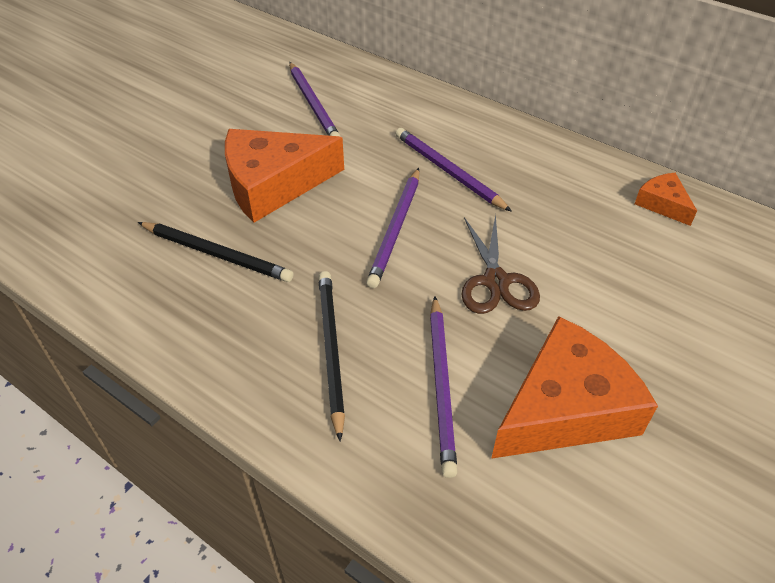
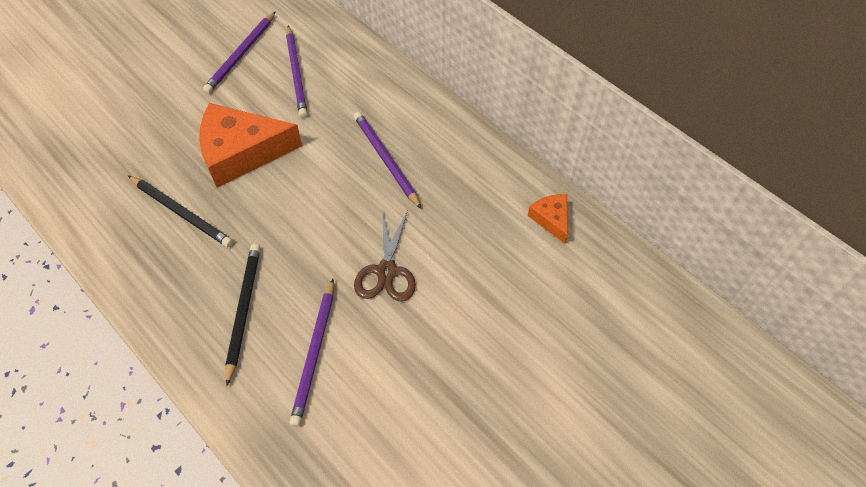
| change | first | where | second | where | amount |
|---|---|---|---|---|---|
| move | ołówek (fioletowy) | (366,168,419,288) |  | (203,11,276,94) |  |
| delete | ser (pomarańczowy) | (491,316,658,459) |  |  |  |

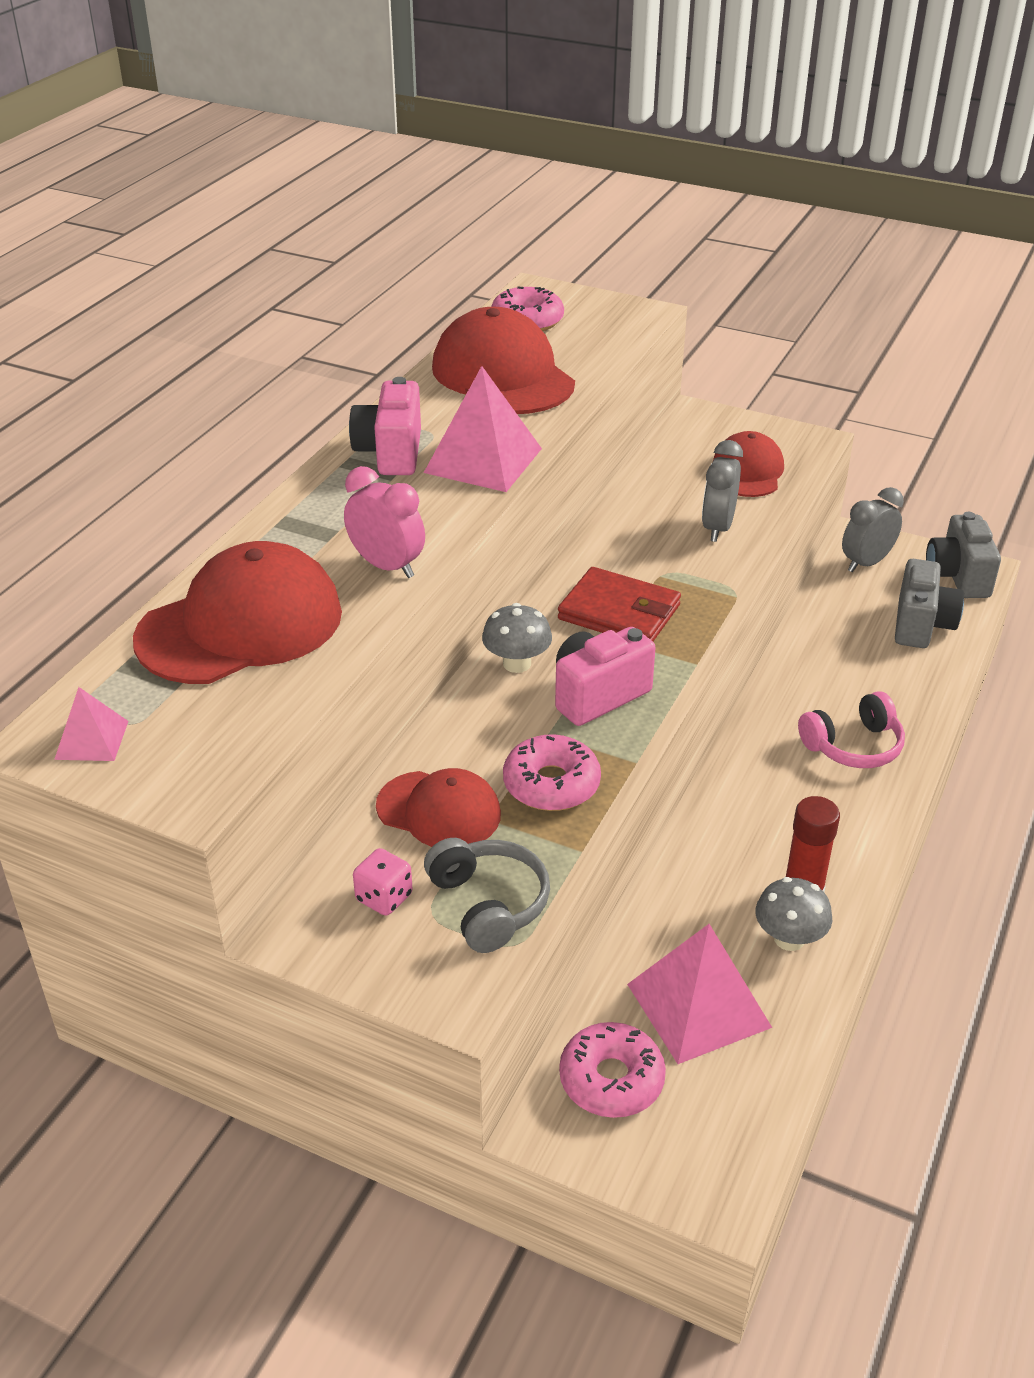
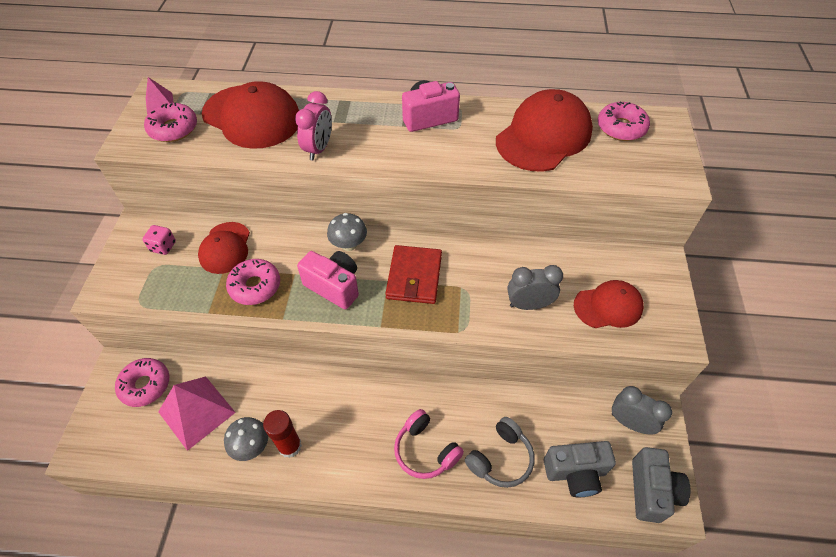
| change | first | where | second | where | amount |
|---|---|---|---|---|---|
| delete | piramida (różowy) | (424,366,542,492) |  |  |  |
| rotate | aparat fotograficzny (szary) | (926,512,1001,598) |  | (632,447,690,523) | 120 degrees clockwise |
| move | słuchawki (szary) | (424,838,550,953) |  | (465,417,535,488) |  |
| insert |  |  | donut (różowy) | (144,103,197,142) |  |

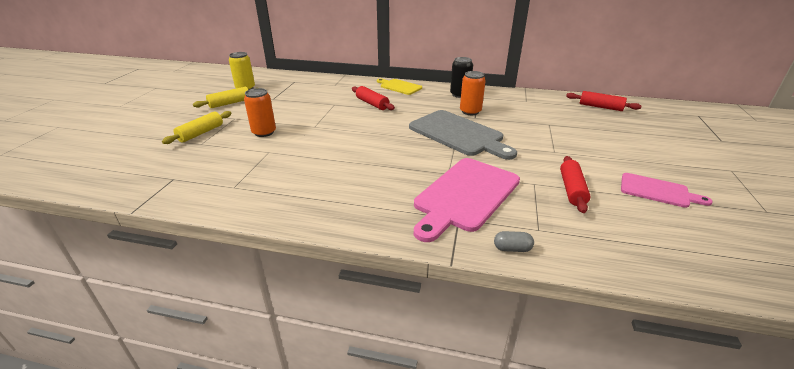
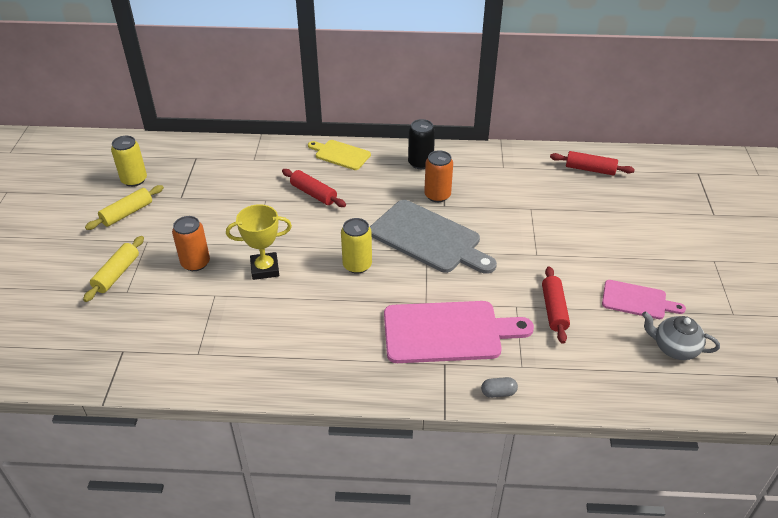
| change | first | where | second | where | amount |
|---|---|---|---|---|---|
| rotate | deska do krojenia (różowy) | (414,158,520,242) |  | (384,301,534,363) | 120 degrees counterclockwise |
| insert |  |  | puchar (żółty) | (226,204,292,280) |  |
| insert |  |  | puszka (żółty) | (341,218,372,274) |  |
| insert |  |  | imbryk (szary) | (642,311,720,360) |  |

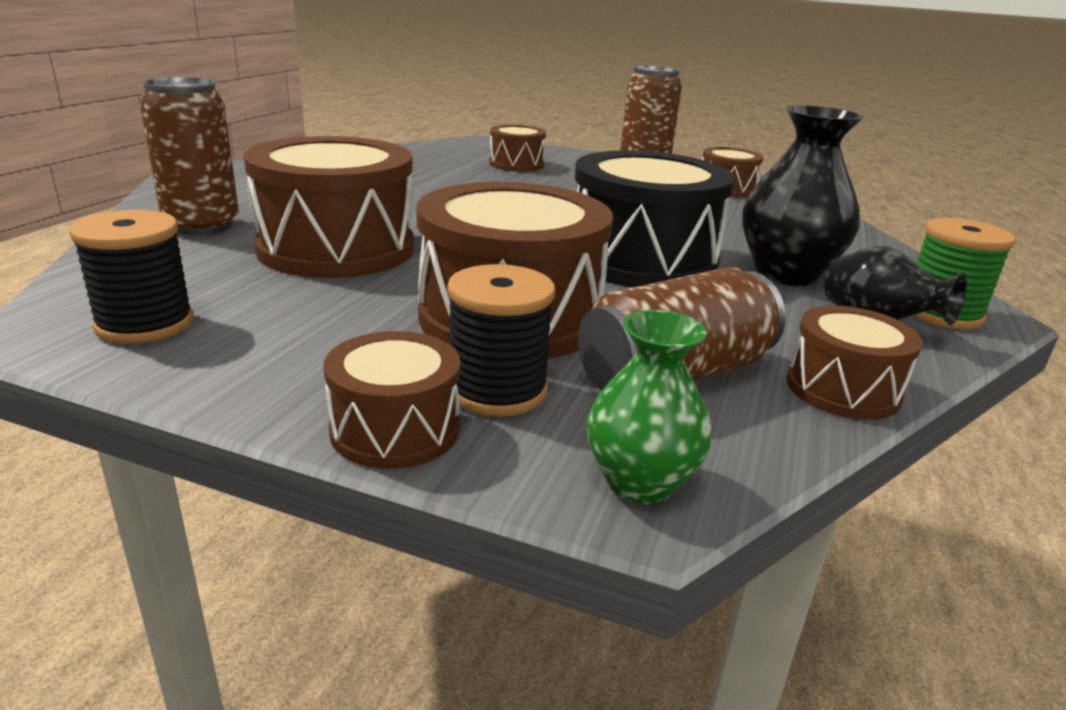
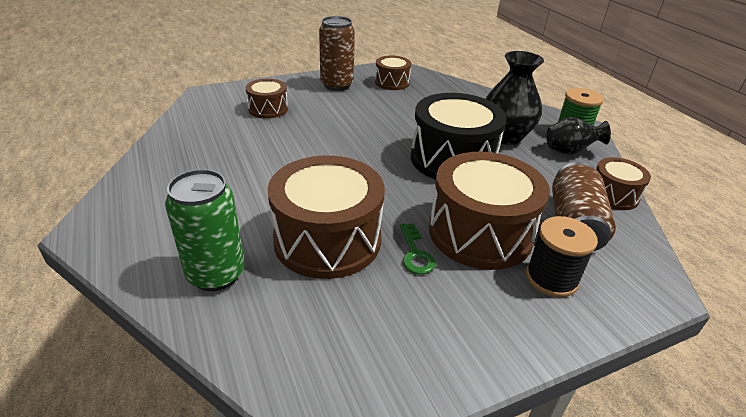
| change | first | where | second | where | amount |
|---|---|---|---|---|---|
| recolor | puszka (brązowy) | (140,77,239,235) | puszka (zielony) | (165,169,245,291) |  |
| delete | szpulka (czarny) | (69,210,194,344) |  |  |  |
| delete | wazon (zielony) | (587,310,712,504) |  |  |  |
| delete | bęben (brązowy) | (323,331,460,469) |  |  |  |
| insert |  |  | klucz (zielony) | (400,223,436,274) |  |

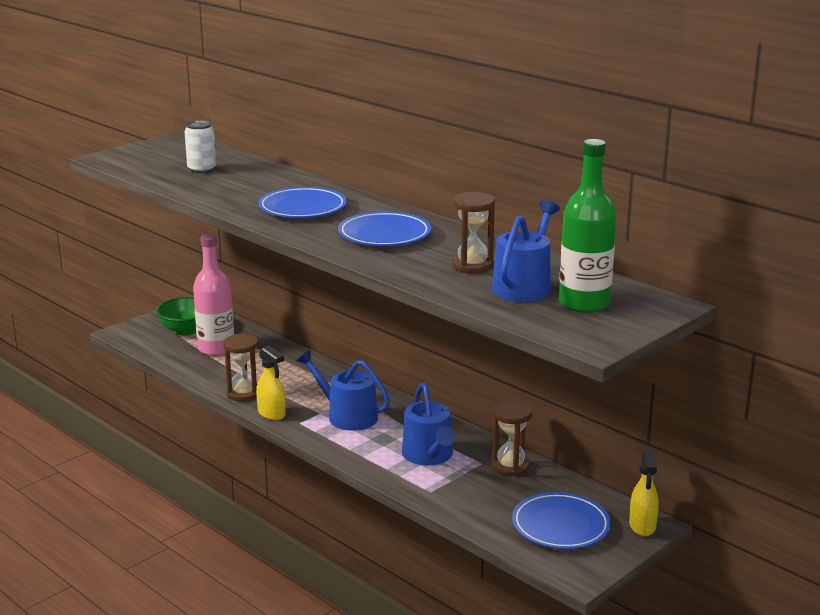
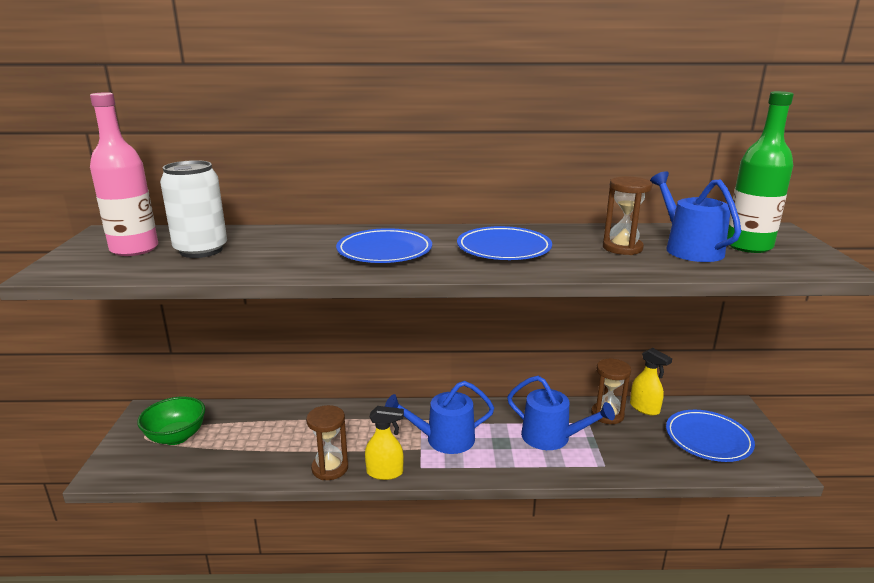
| change | first | where | second | where | amount |
|---|---|---|---|---|---|
| resize | puszka (biały) | (184,120,216,173) |  | (160,160,227,258) | x1.54 |
| move | butelka (różowy) | (193,234,234,356) |  | (90,92,158,256) |  |
| move | spryskiwacz (żółty) | (629,450,659,536) |  | (630,348,672,416) |  |

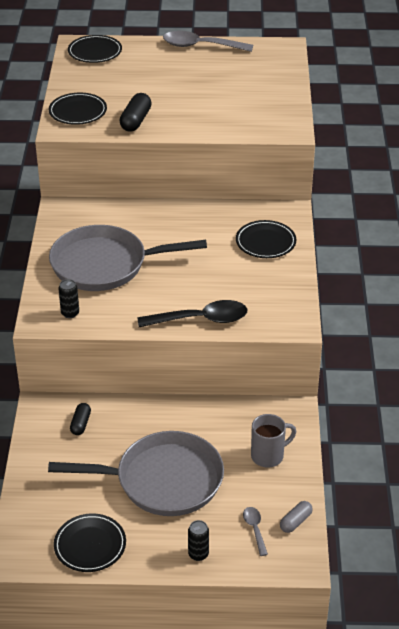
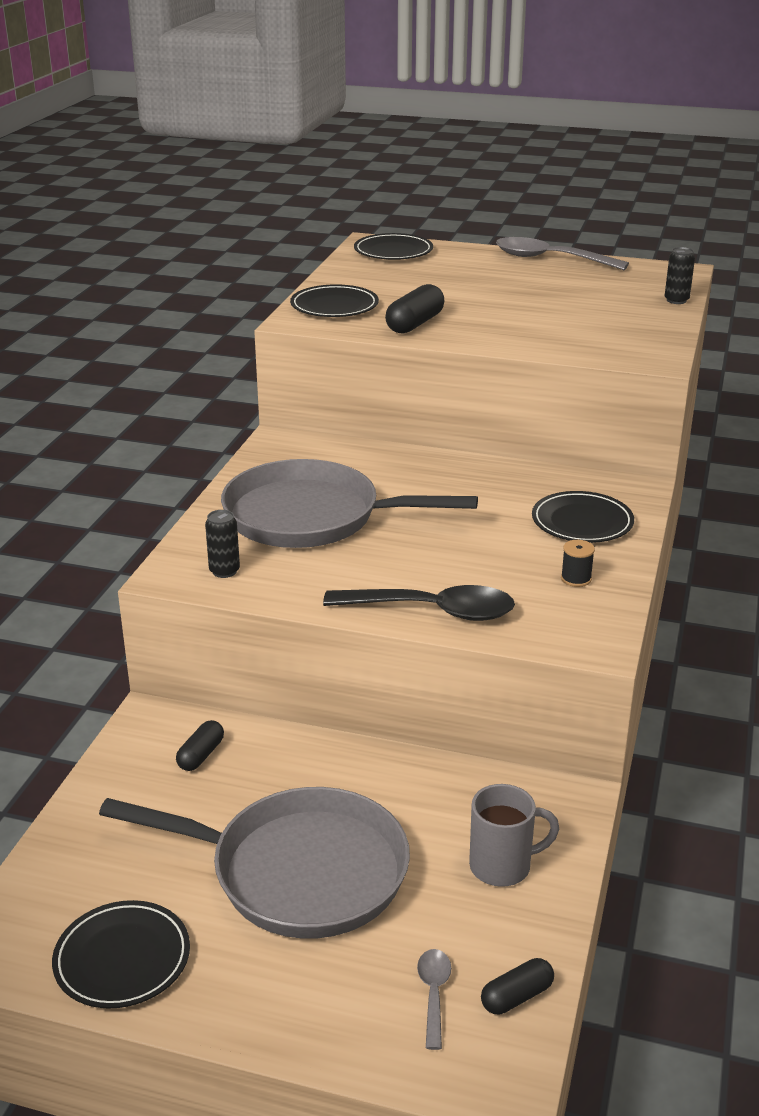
| change | first | where | second | where | amount |
|---|---|---|---|---|---|
| recolor | kapsułka (szary) | (280,501,313,533) | kapsułka (czarny) | (481,958,554,1014) |  |
| move | puszka (czarny) | (188,520,209,561) |  | (665,247,695,304) |  |
| insert |  |  | szpulka (czarny) | (561,540,595,587) |  |

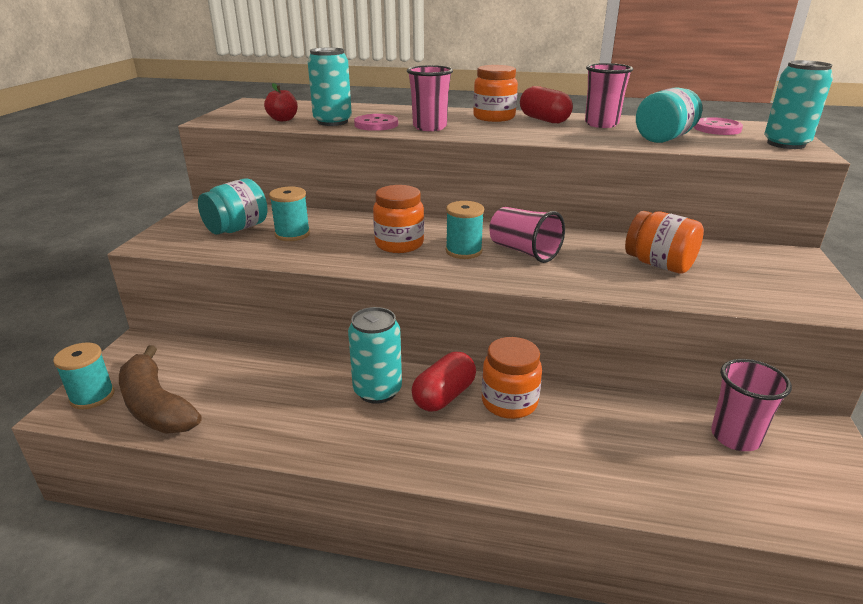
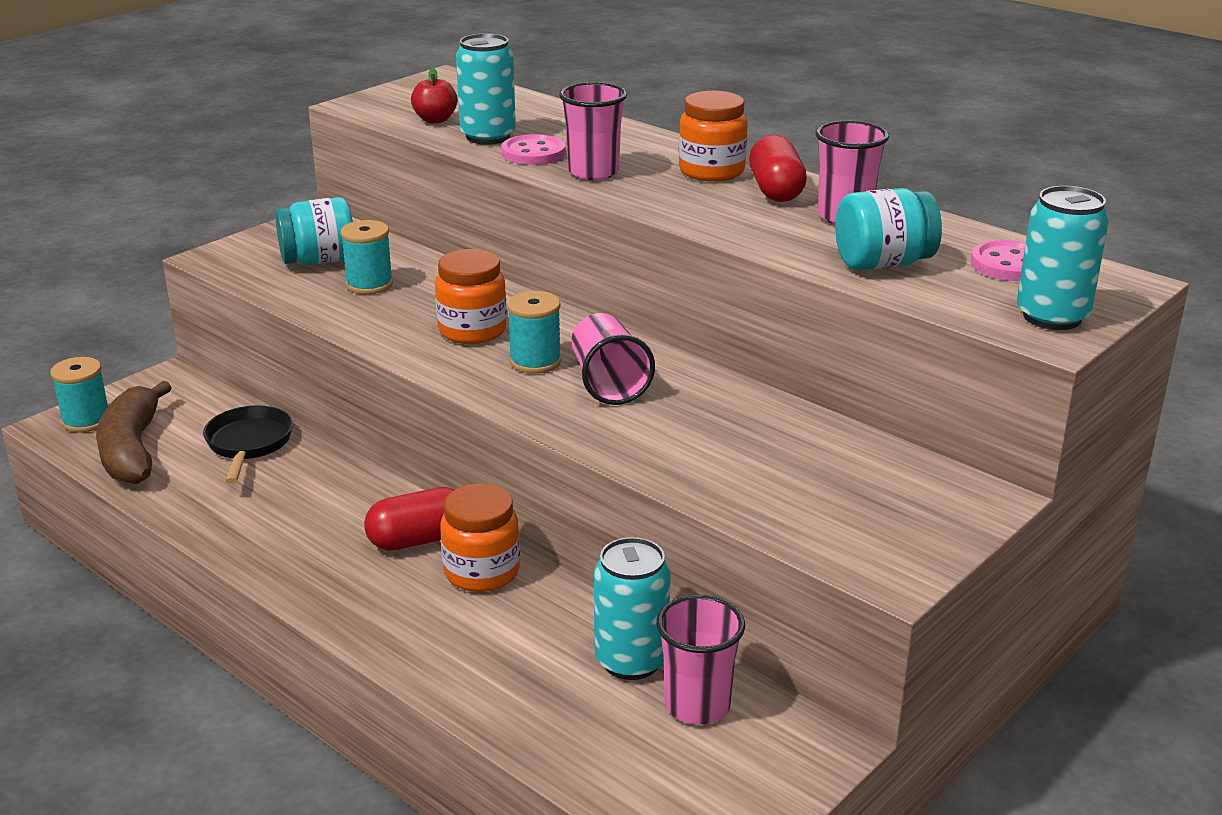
| change | first | where | second | where | amount |
|---|---|---|---|---|---|
| delete | słoik (pomarańczowy) | (625,211,704,274) |  |  |  |
| move | puszka (turkusowy) | (348,307,402,404) |  | (594,537,671,680) |  |
| insert |  |  | patelnia (czarny) | (203,405,293,484) |  |

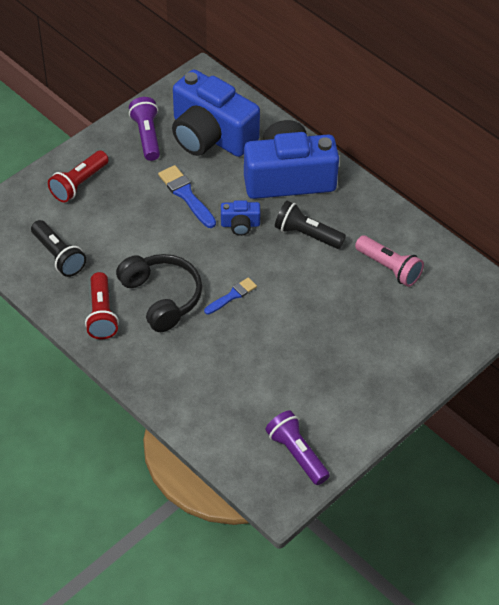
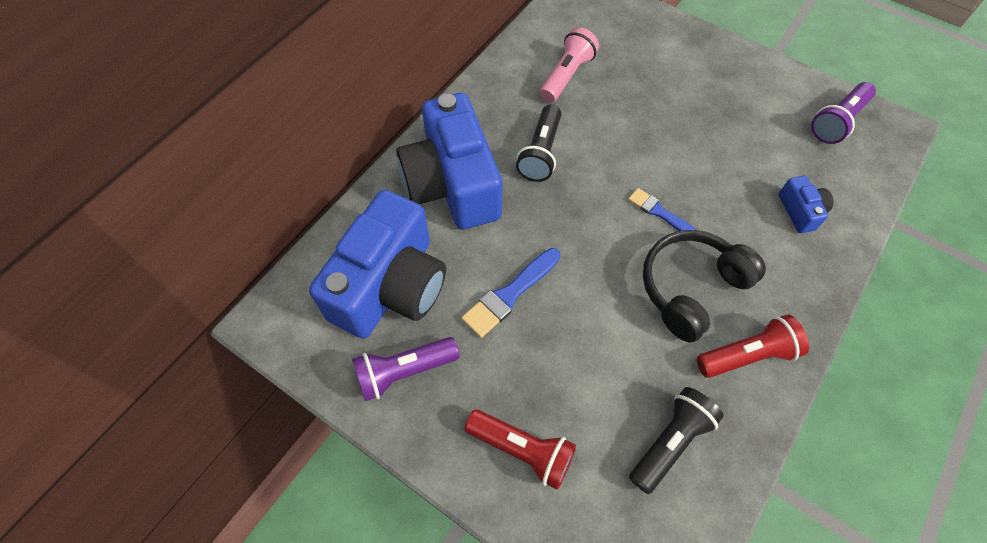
| change | first | where | second | where | amount |
|---|---|---|---|---|---|
| move | aparat fotograficzny (niebieski) | (221,200,260,236) |  | (778,176,834,233) |  |

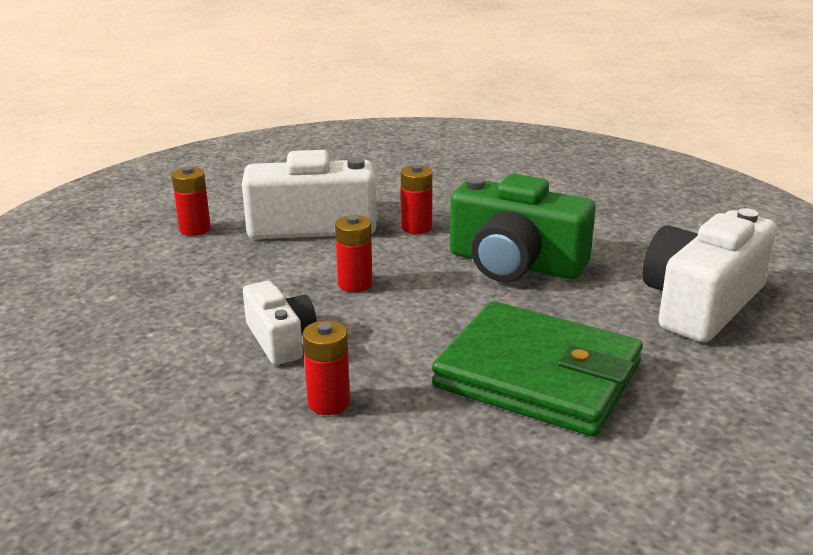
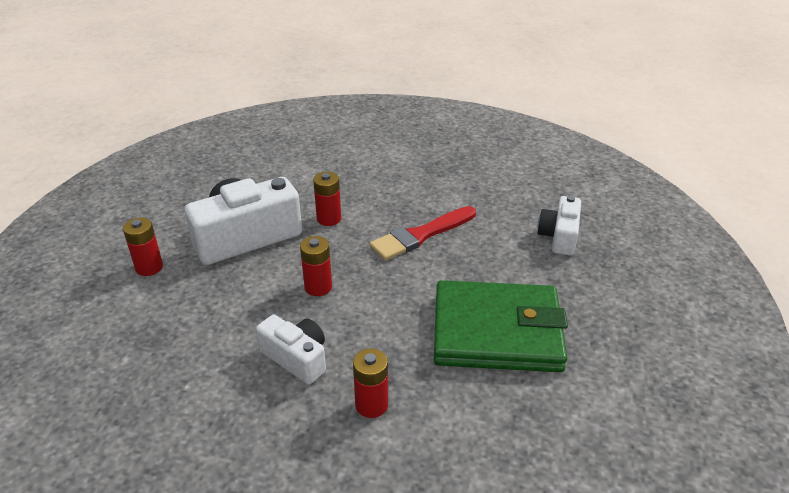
| change | first | where | second | where | amount |
|---|---|---|---|---|---|
| replace | aparat fotograficzny (zielony) | (450,174,596,282) | pędzel (czerwony) | (370,206,476,261) |  |
| resize | aparat fotograficzny (biały) | (642,208,777,342) |  | (538,196,581,256) | x0.57 |

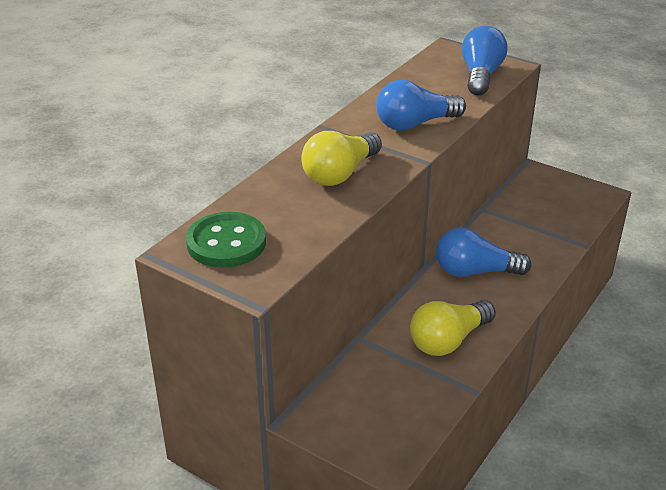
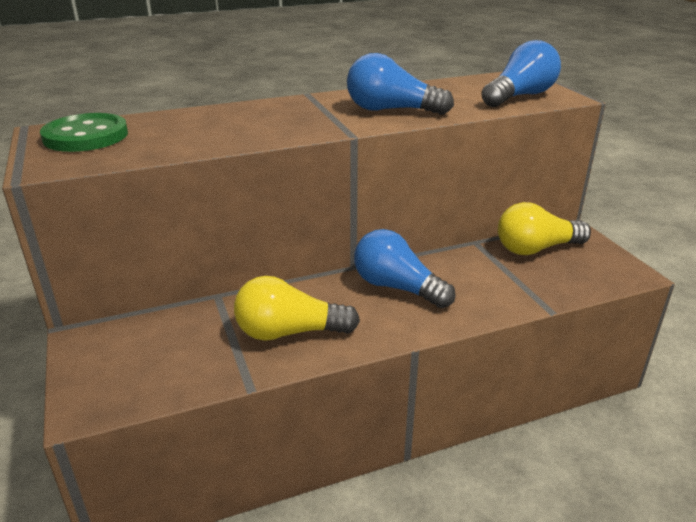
| change | first | where | second | where | amount |
|---|---|---|---|---|---|
| move | żarówka (żółty) | (301,131,382,186) |  | (498,202,591,255) |  |

